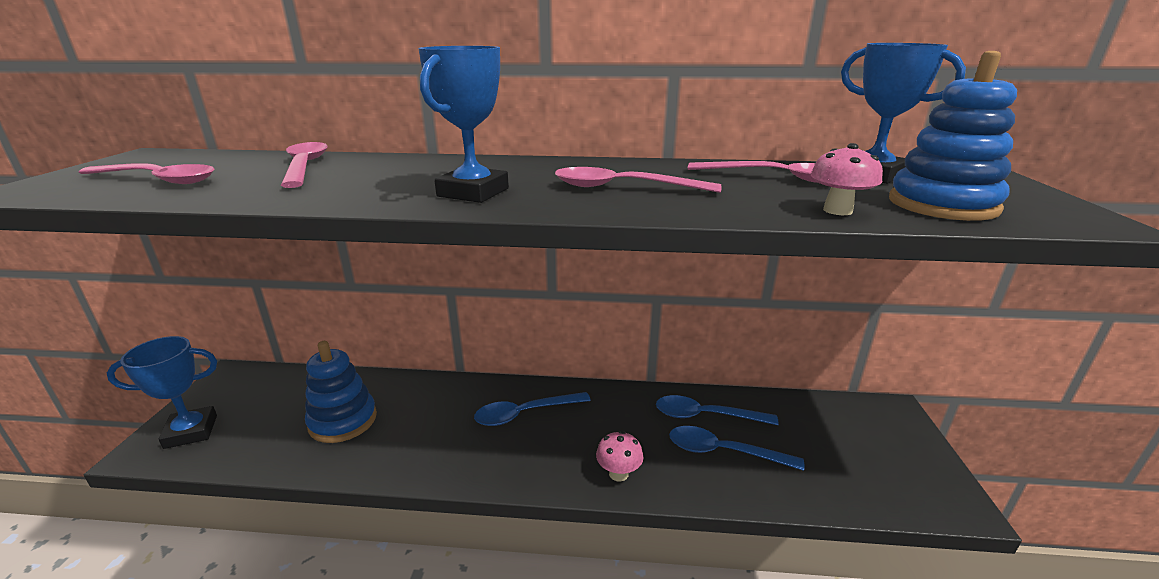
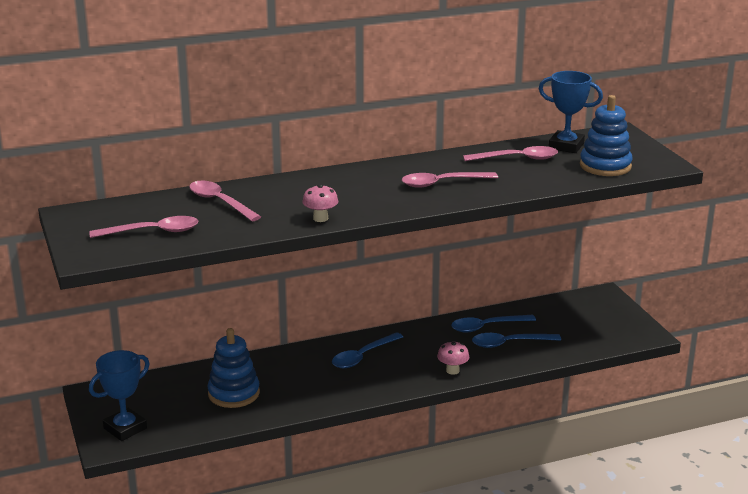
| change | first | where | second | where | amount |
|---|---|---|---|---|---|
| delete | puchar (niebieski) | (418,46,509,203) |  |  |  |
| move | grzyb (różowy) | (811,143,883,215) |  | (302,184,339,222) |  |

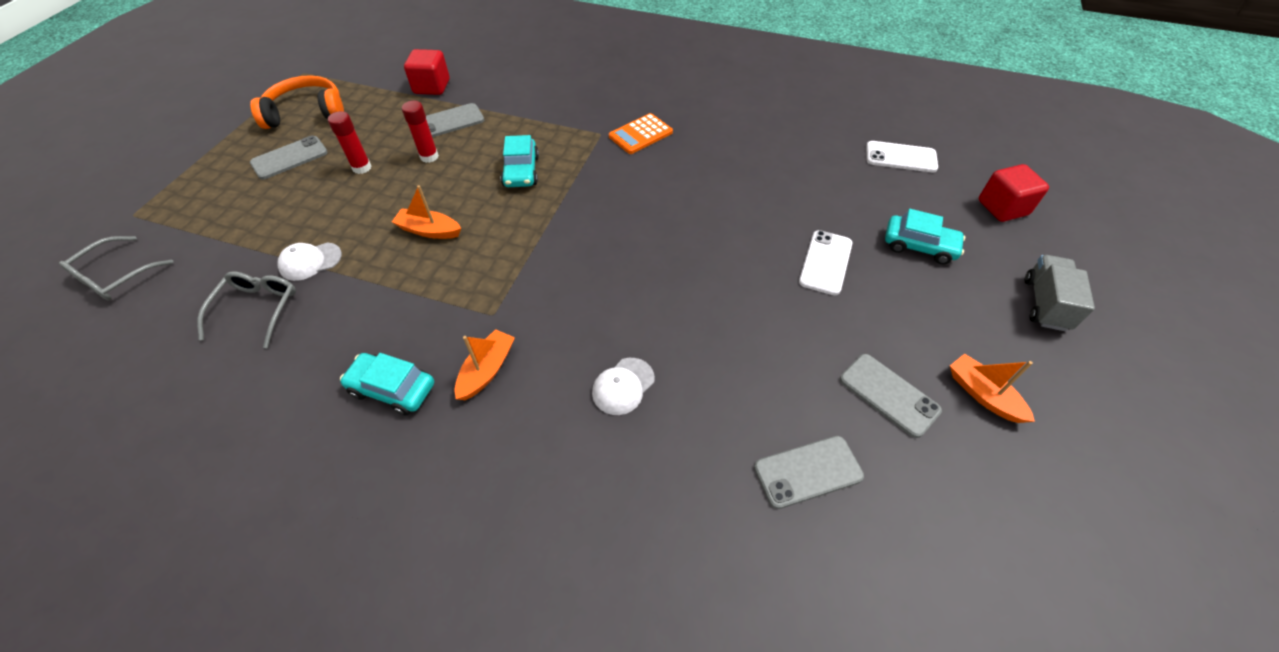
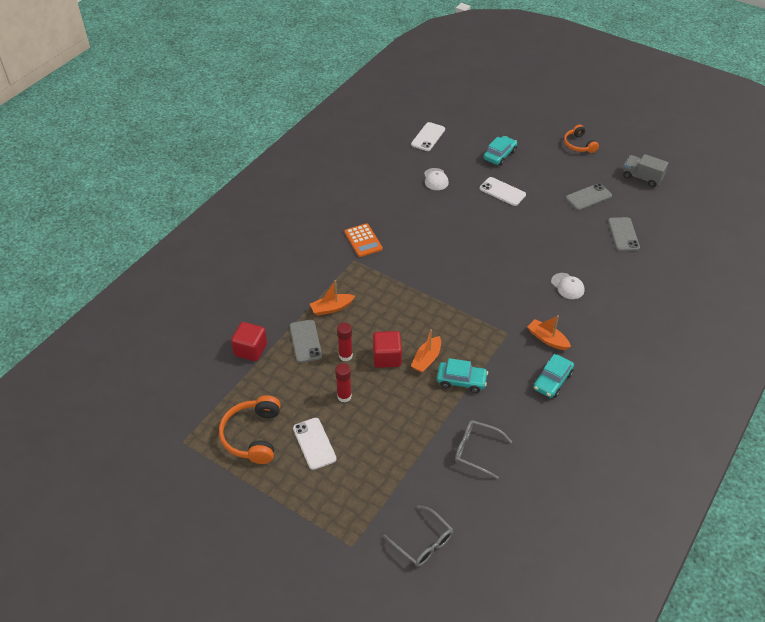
| change | first | where | second | where | amount |
|---|---|---|---|---|---|
| recolor | telefon (szary) | (250,135,328,180) | telefon (biały) | (293,418,337,470) |  |
| move | samochód (turkusowy) | (501,135,539,187) |  | (437,358,488,393) |  |
| move | sześcian (czerwony) | (979,164,1049,222) |  | (373,331,402,368) |  |
| move | czapka (biały) | (278,242,342,281) |  | (424,168,449,190) |  |
| move | ciężarówka (szary) | (1025,255,1095,331) |  | (623,154,668,187) |  |
| move | łódka (pomarańczowy) | (950,354,1035,423) |  | (310,280,355,316) |  |
| insert |  |  | słuchawki (pomarańczowy) | (564,125,599,153) |  |

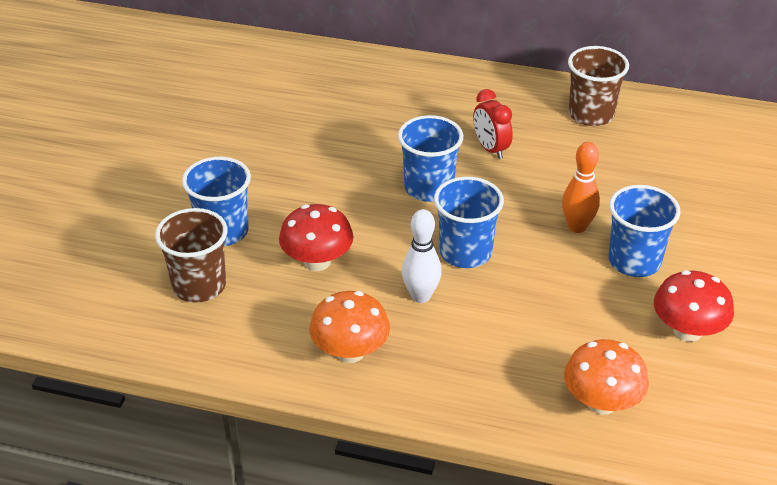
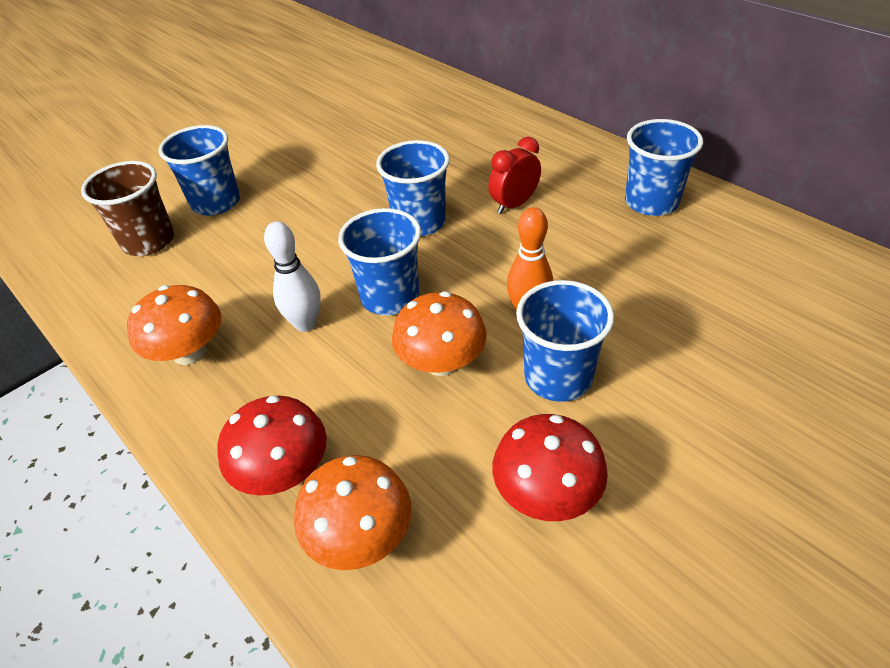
| change | first | where | second | where | amount |
|---|---|---|---|---|---|
| recolor | szklanka (brązowy) | (568,46,629,126) | szklanka (niebieski) | (625,119,703,216) |  |
| rotate | budzik (czerwony) | (473,89,513,159) |  | (488,137,541,214) | 45 degrees clockwise |
| move | grzyb (czerwony) | (279,204,353,271) |  | (217,395,327,496) |  |
| insert |  |  | grzyb (pomarańczowy) | (392,291,487,376) |  |

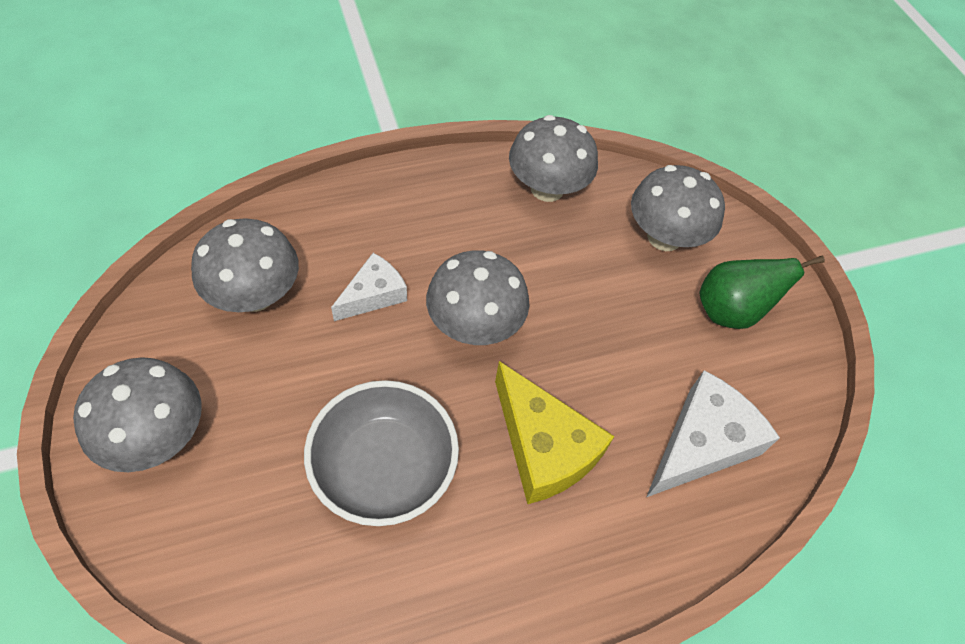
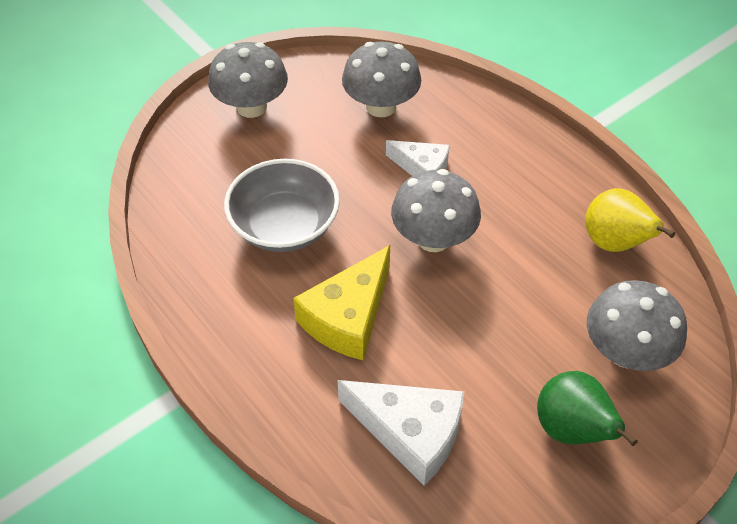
| change | first | where | second | where | amount |
|---|---|---|---|---|---|
| replace | grzyb (szary) | (509,115,598,202) | gruszka (żółty) | (585,188,675,252) |  |

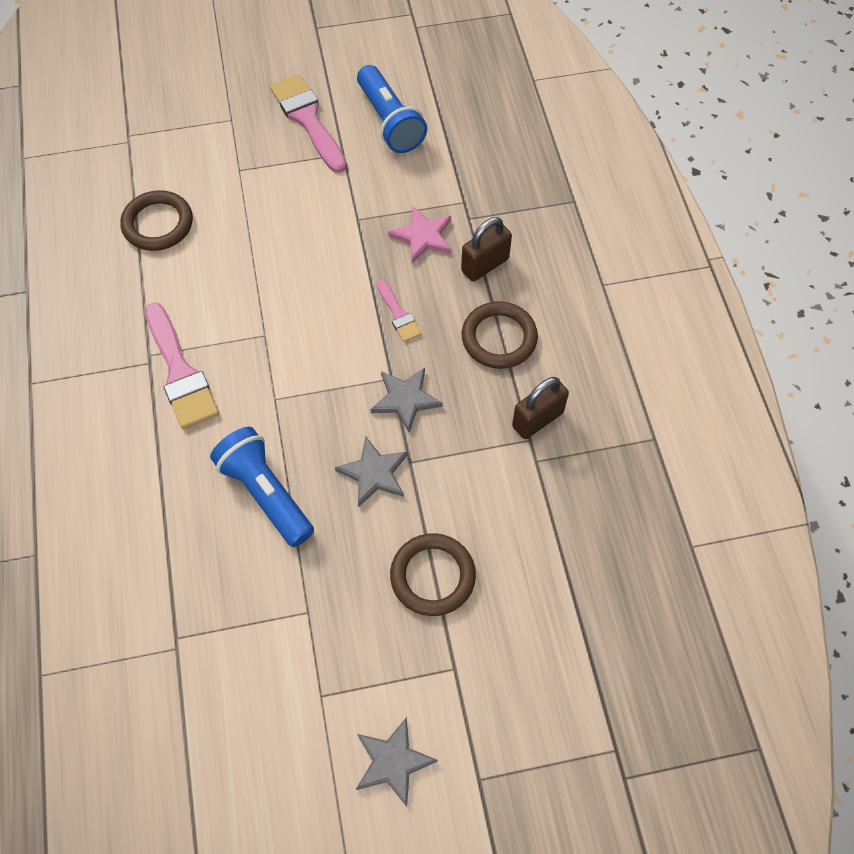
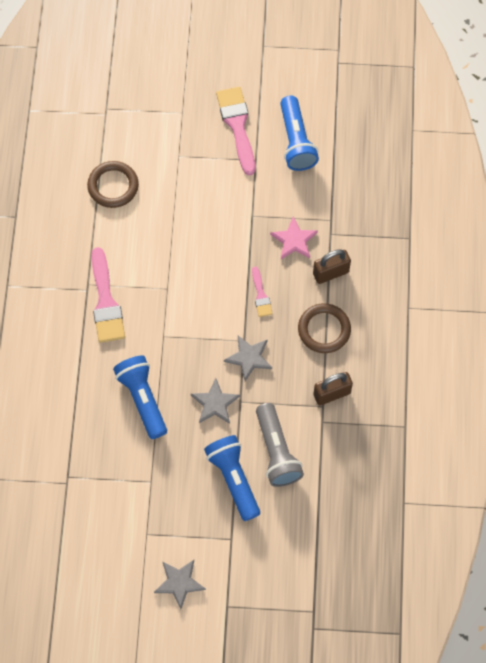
| change | first | where | second | where | amount |
|---|---|---|---|---|---|
| replace | pierścień (brązowy) | (390,533,476,616) | latarka (niebieski) | (204,435,260,521) |  |
| insert |  |  | latarka (szary) | (256,403,304,487) |  |

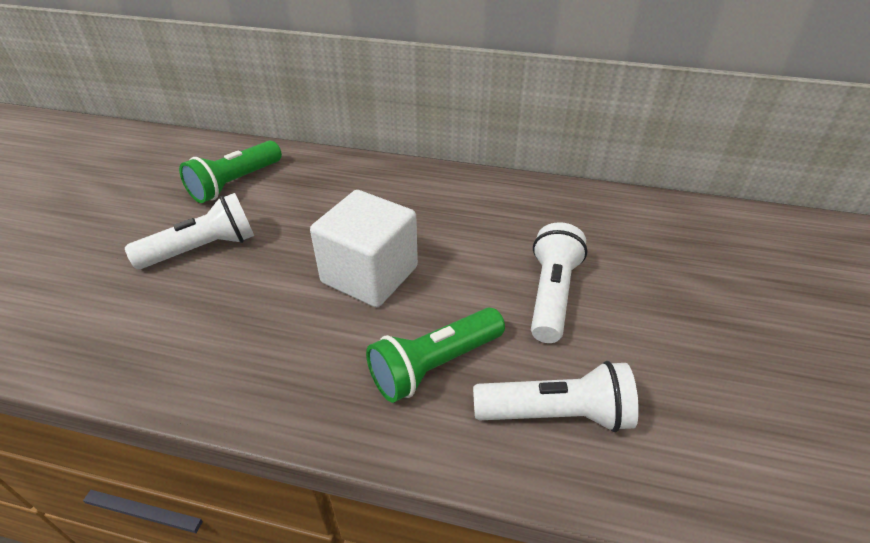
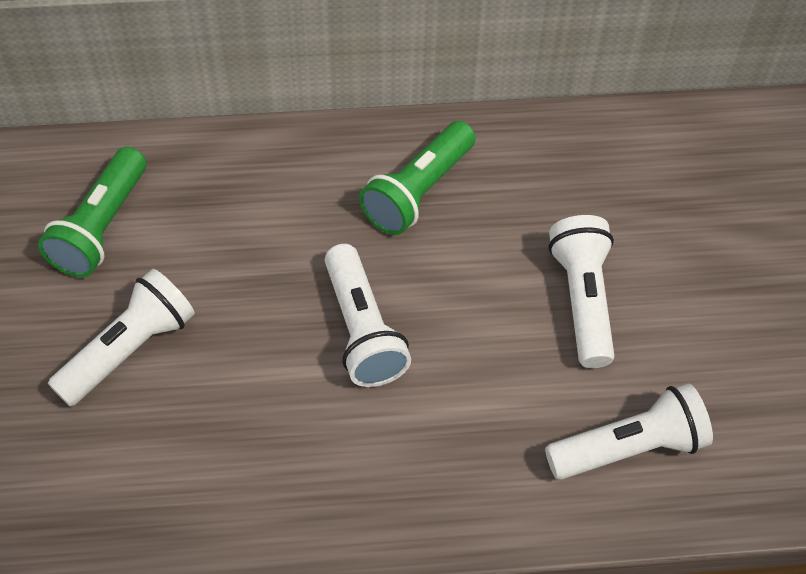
| change | first | where | second | where | amount |
|---|---|---|---|---|---|
| replace | sześcian (biały) | (310,190,418,307) | latarka (biały) | (325,244,411,387) |  |
| move | latarka (zielony) | (366,307,505,403) |  | (359,121,476,235) |  |

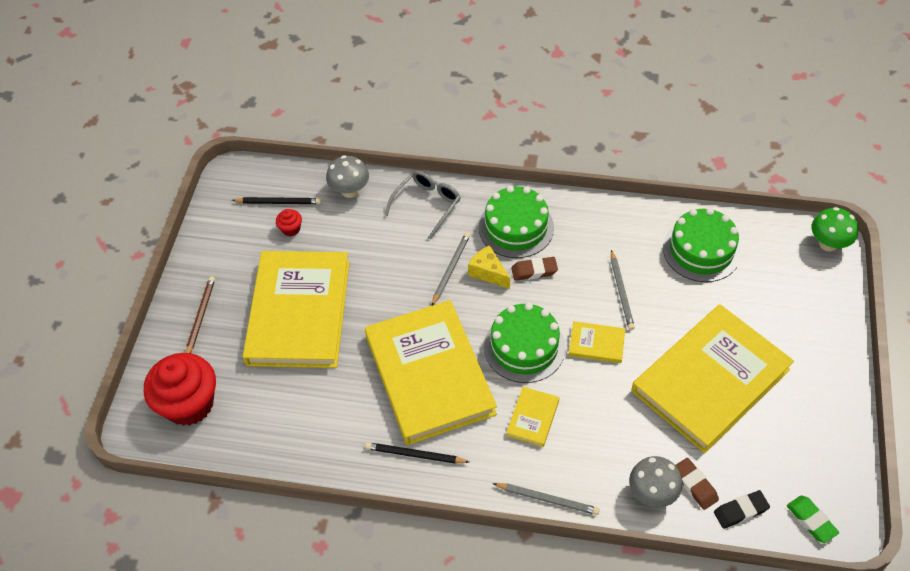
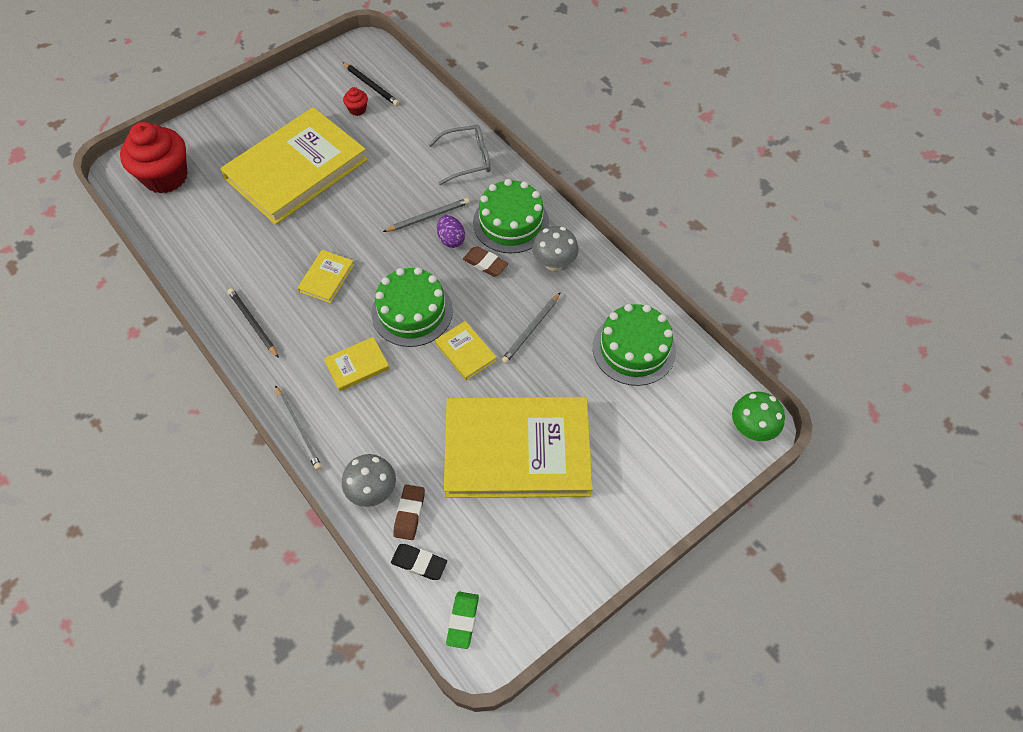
| change | first | where | second | where | amount |
|---|---|---|---|---|---|
| move | grzyb (szary) | (326,155,369,198) |  | (532,226,579,271) |  |
| replace | ser (żółty) | (468,245,510,289) | jajko (fioletowy) | (437,215,465,248) |  |
| delete | ołówek (brązowy) | (186,276,215,353) |  |  |  |
| resize | książka (żółty) | (365,300,497,445) |  | (297,250,355,303) | x0.40 |

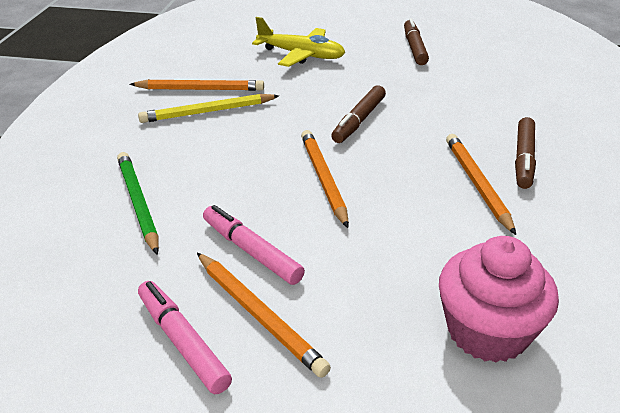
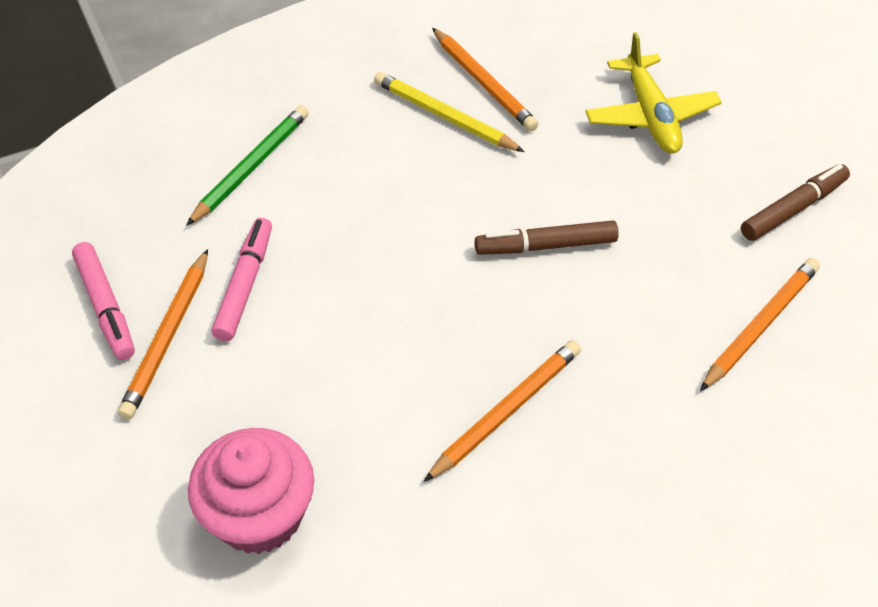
| change | first | where | second | where | amount |
|---|---|---|---|---|---|
| delete | flamaster (brązowy) | (515,117,536,189) |  |  |  |
| move | ołówek (pomarańczowy) | (301,130,349,228) |  | (700,258,820,391) |  |
| rotate | flamaster (różowy) | (138,281,232,394) |  | (72,242,135,360) | 135 degrees clockwise |

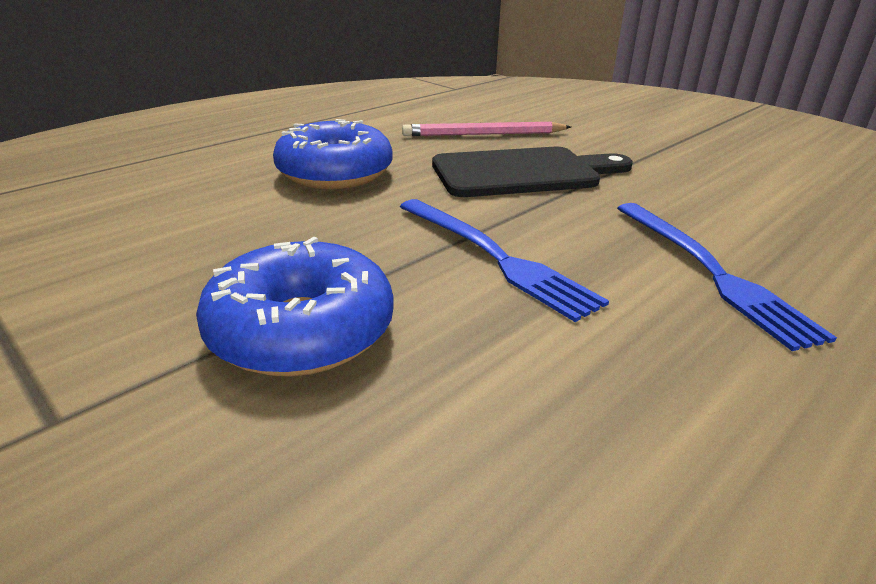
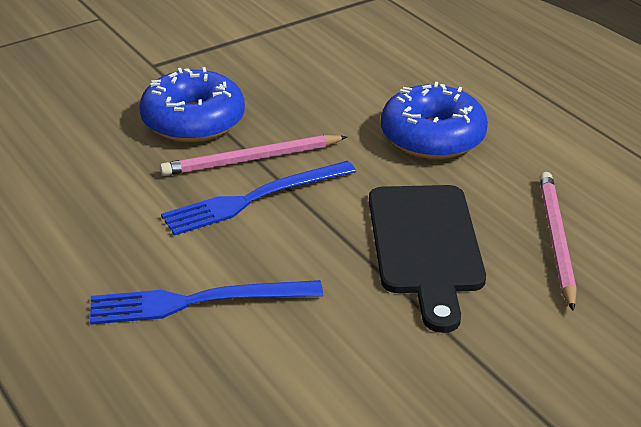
| change | first | where | second | where | amount |
|---|---|---|---|---|---|
| insert |  |  | ołówek (różowy) | (160,135,347,176) |  |

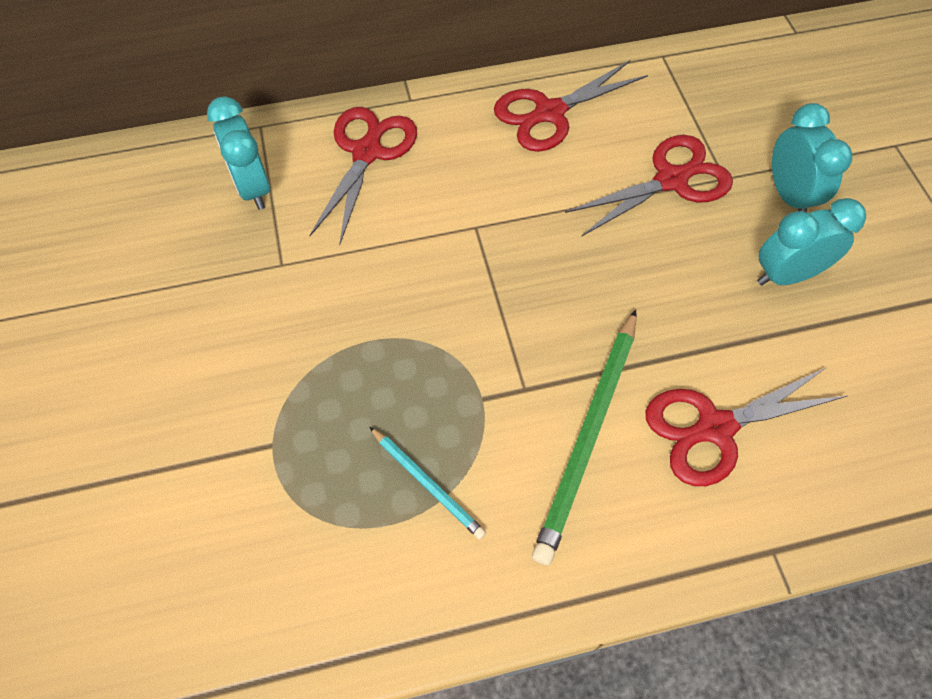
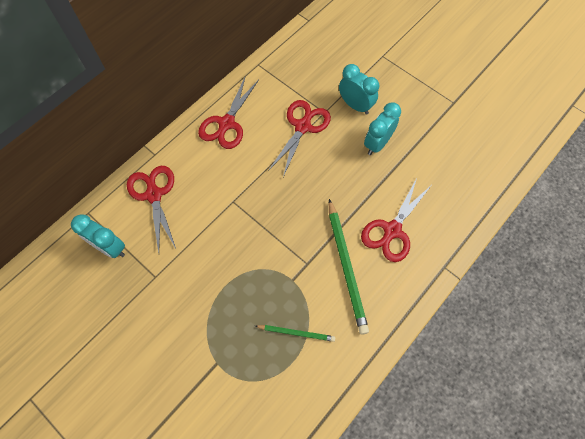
| change | first | where | second | where | amount |
|---|---|---|---|---|---|
| recolor | ołówek (turkusowy) | (370,427,486,539) | ołówek (zielony) | (255,325,335,342) |  |

